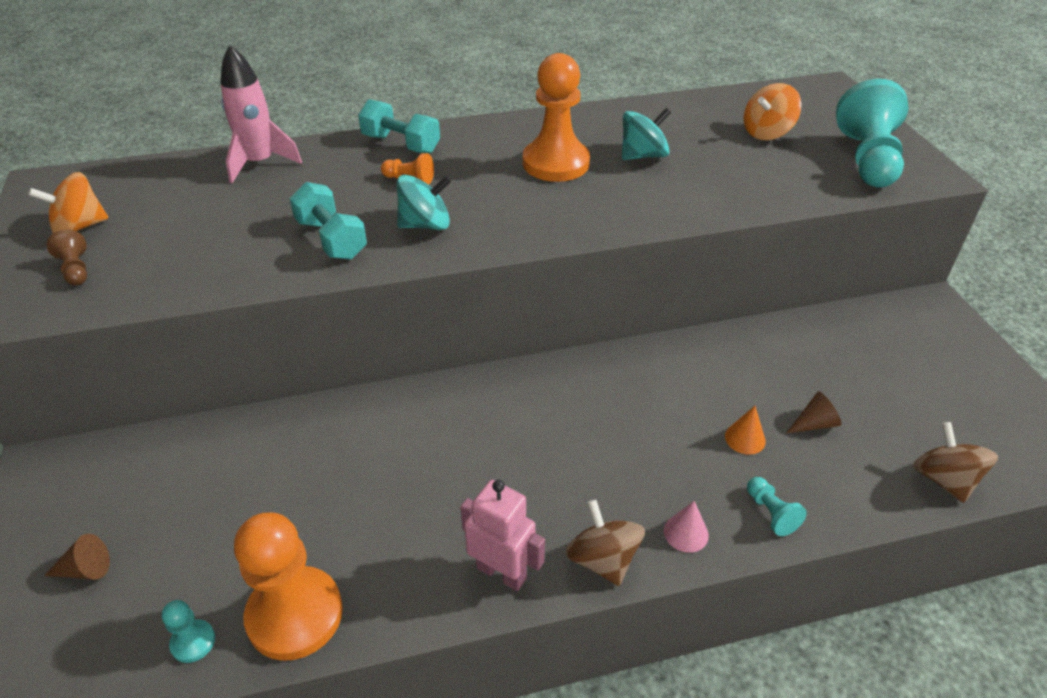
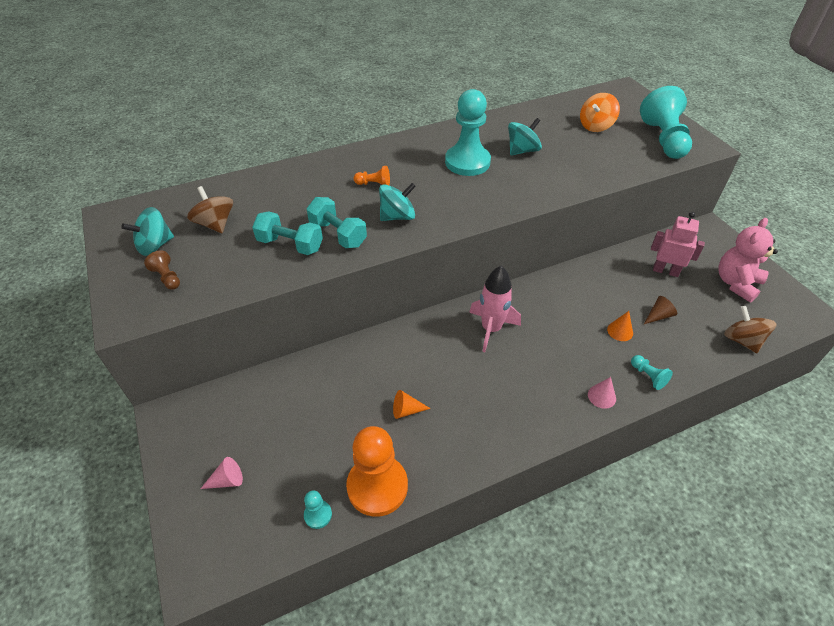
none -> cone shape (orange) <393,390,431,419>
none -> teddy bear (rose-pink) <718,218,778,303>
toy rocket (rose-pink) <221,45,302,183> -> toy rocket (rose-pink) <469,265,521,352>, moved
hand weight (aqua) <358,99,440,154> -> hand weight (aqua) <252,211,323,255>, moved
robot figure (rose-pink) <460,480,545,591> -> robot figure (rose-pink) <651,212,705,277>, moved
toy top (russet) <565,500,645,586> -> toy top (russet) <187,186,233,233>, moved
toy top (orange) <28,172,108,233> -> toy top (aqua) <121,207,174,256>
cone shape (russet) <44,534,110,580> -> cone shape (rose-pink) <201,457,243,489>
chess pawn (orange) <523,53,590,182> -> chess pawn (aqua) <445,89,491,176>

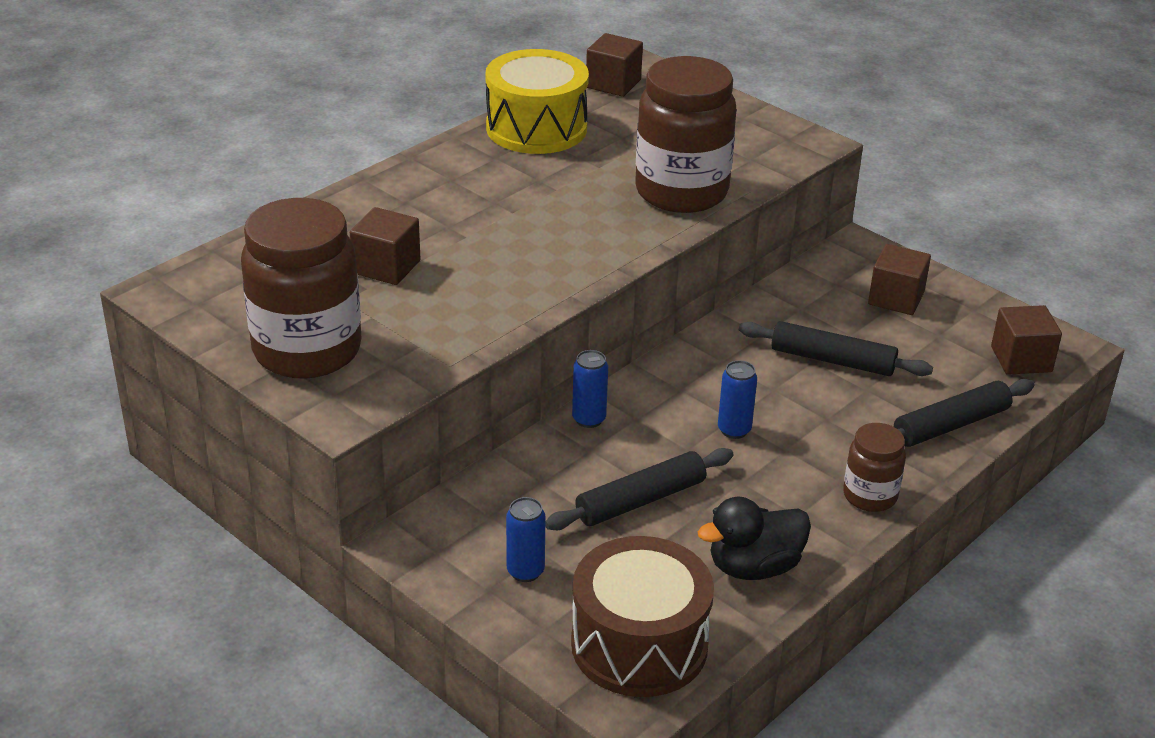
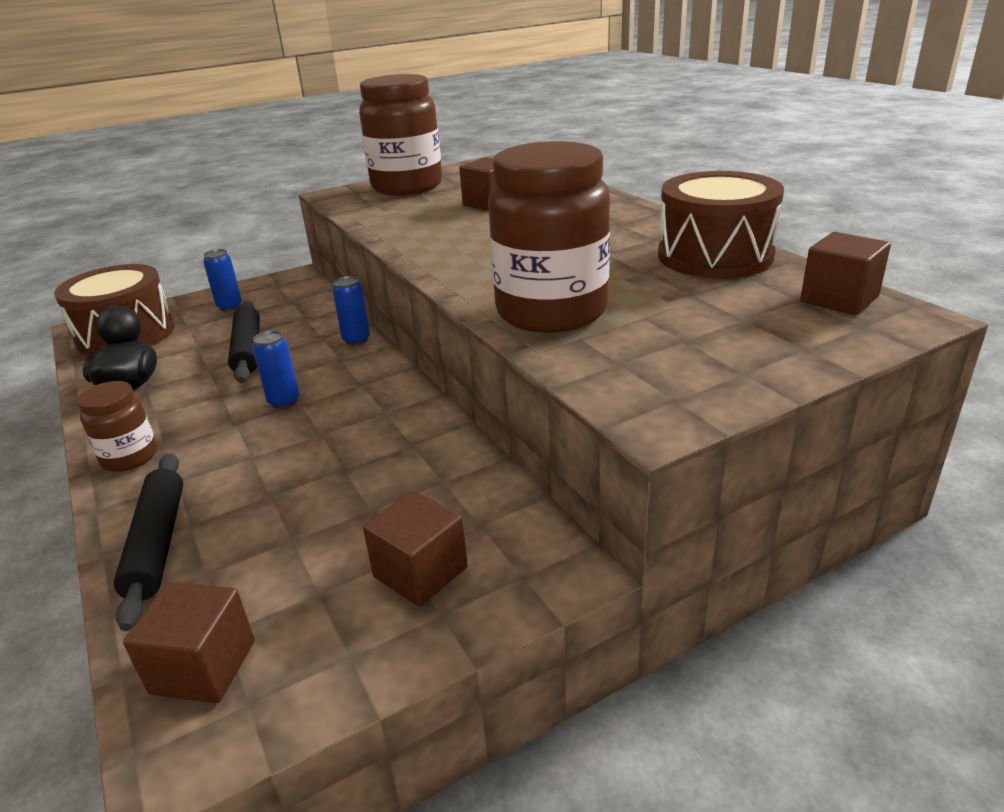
pastry roller (black) <739,321,933,376> -> none
drum (golden) <486,49,589,154> -> drum (russet) <658,171,784,278>

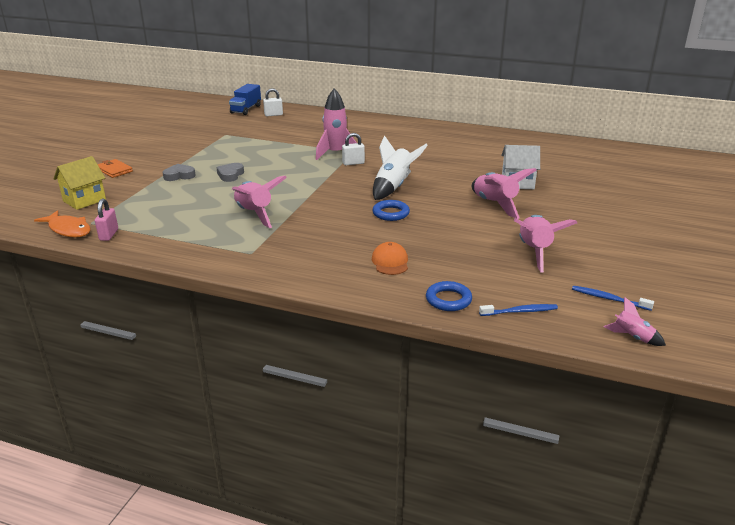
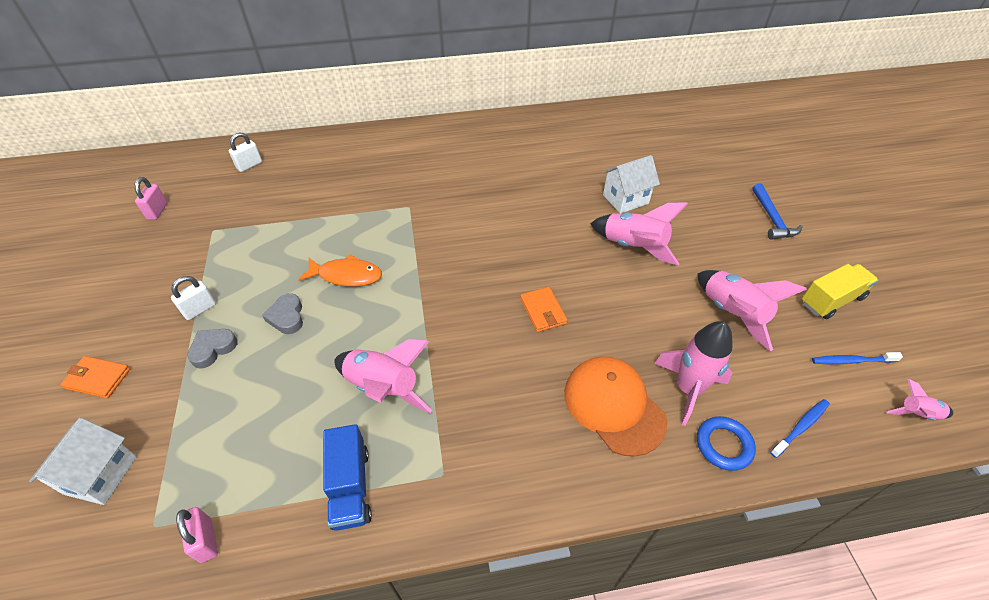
toy rocket (white) <373,136,428,200> -> none
none -> padlock (rose-pink) <134,177,168,220>
none -> claw hammer (blue) <752,183,802,240>
none -> toy truck (golden) <802,264,878,319>
toy fish (orange) <34,210,91,237> -> toy fish (orange) <298,254,382,287>, moved
toy truck (blue) <229,84,261,115> -> toy truck (blue) <323,424,372,531>, moved
toy rocket (rose-pink) <316,88,357,160> -> toy rocket (rose-pink) <654,321,733,426>, moved
padlock (white) <342,133,365,165> -> padlock (white) <171,276,216,320>, moved
torus (blue) <372,200,410,221> -> wallet (orange) <520,287,568,332>
toy house (golden) <53,156,106,210> -> toy house (white) <29,418,137,505>
baseball cap (orange) <372,242,408,275> -> baseball cap (orange) <564,356,667,457>, x1.77

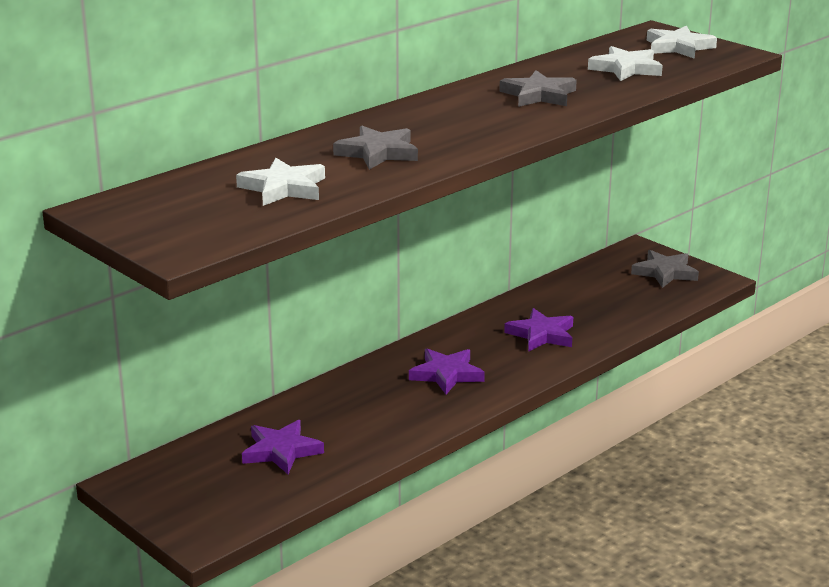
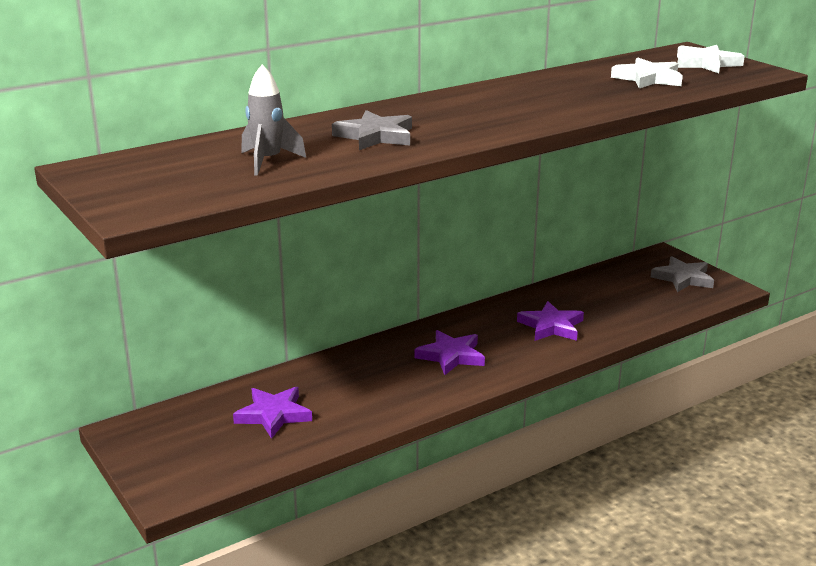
star shape (ash-grey) <499,70,577,107> -> none
star shape (white) <236,158,325,206> -> toy rocket (ash-grey) <241,64,306,176>

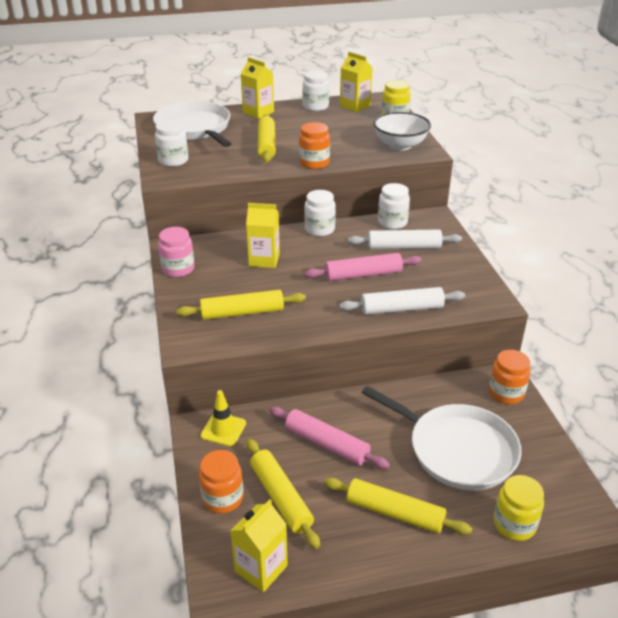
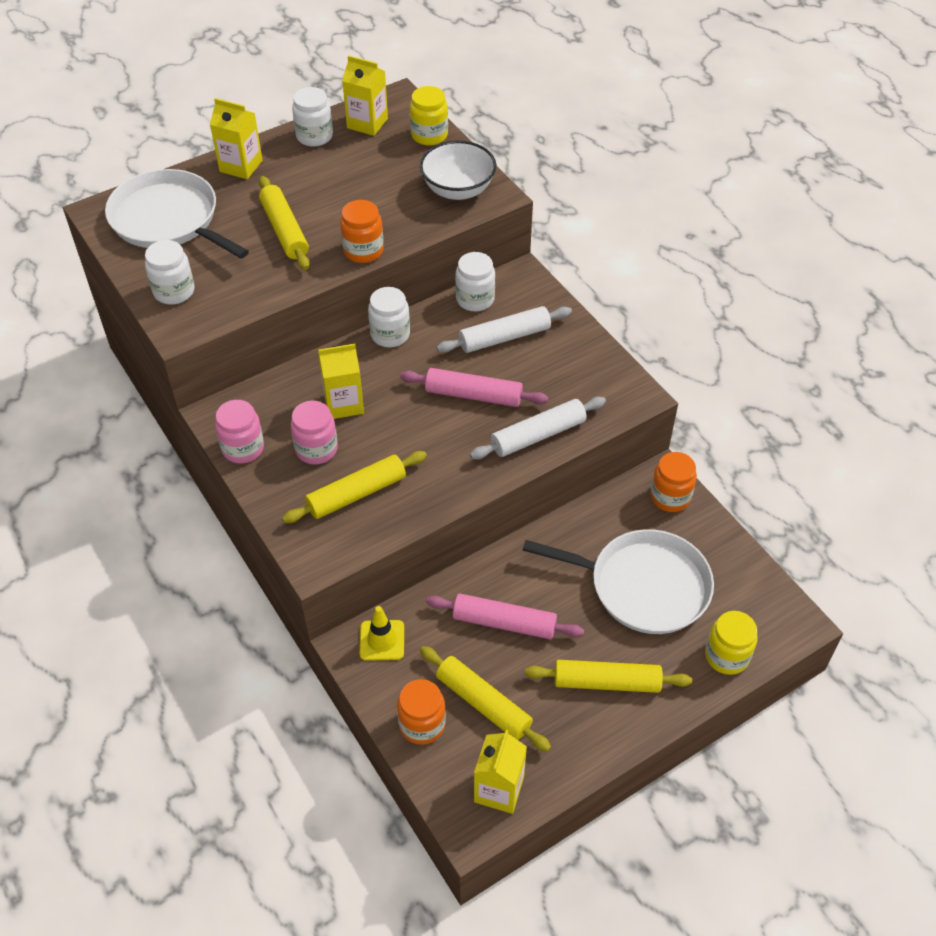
none -> jam jar (rose-pink) <291,401,338,464>
pastry roller (rose-pink) <304,253,422,281> -> pastry roller (rose-pink) <400,368,548,407>, 45 degrees clockwise

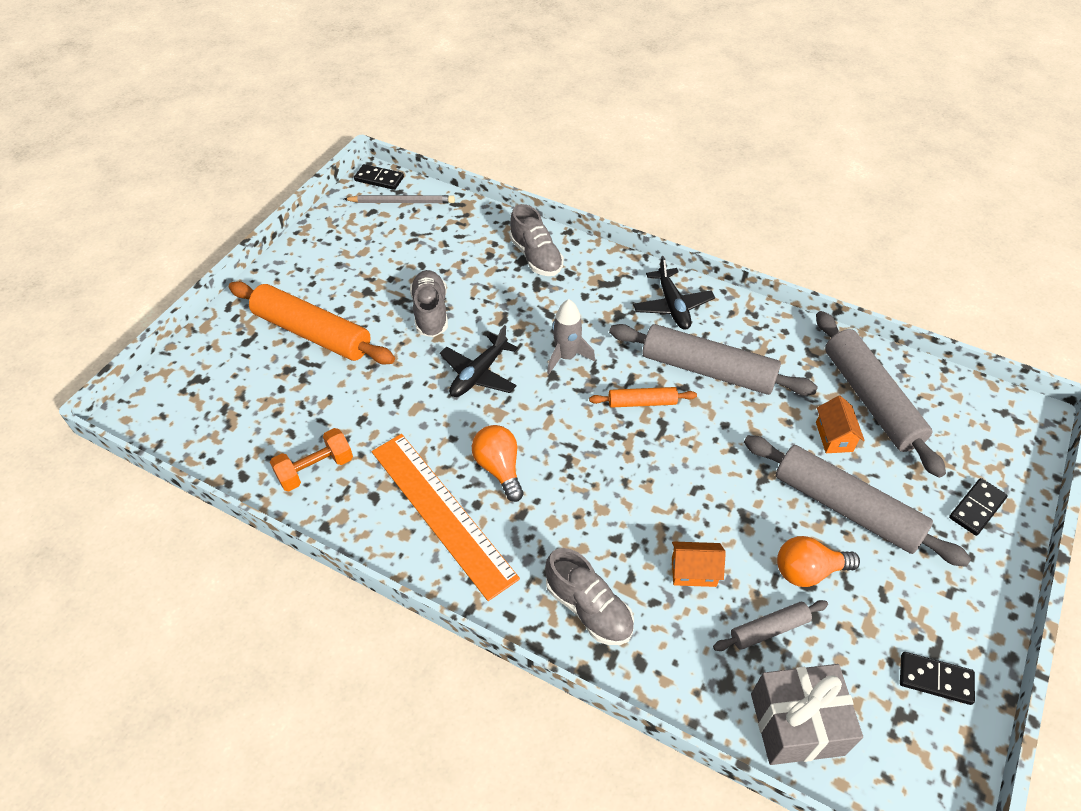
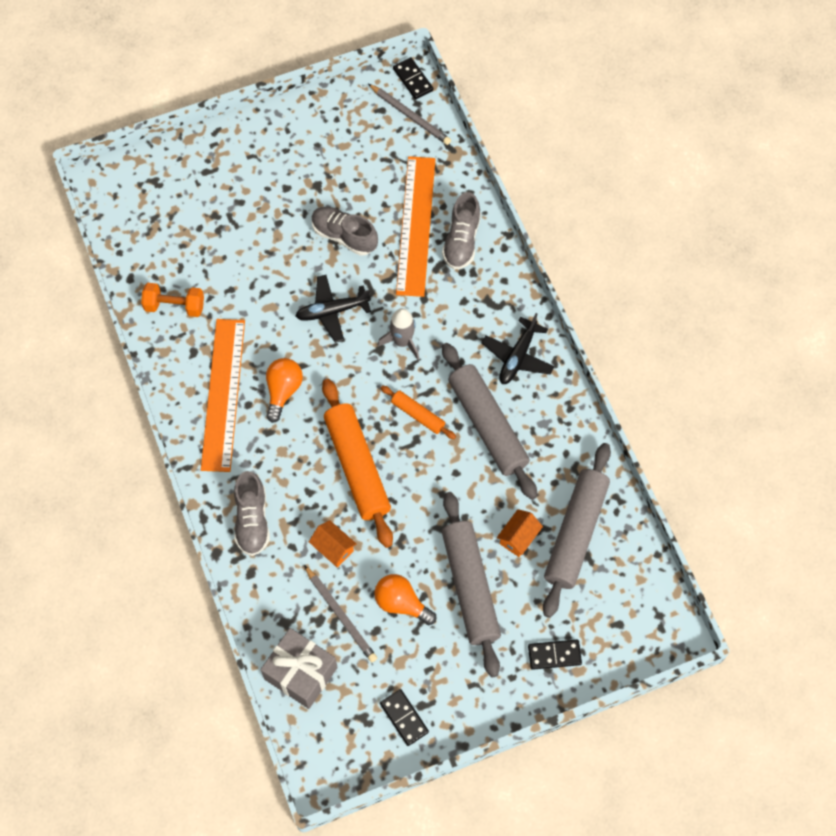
none -> straightedge (orange) <396,156,435,297>
pastry roller (orange) <229,281,395,365> -> pastry roller (orange) <322,379,393,548>, moved
pastry roller (ash-grey) <713,600,828,651> -> pencil (ash-grey) <304,565,377,662>
shoe (ash-grey) <410,270,448,337> -> shoe (ash-grey) <311,207,378,256>, 90 degrees counterclockwise

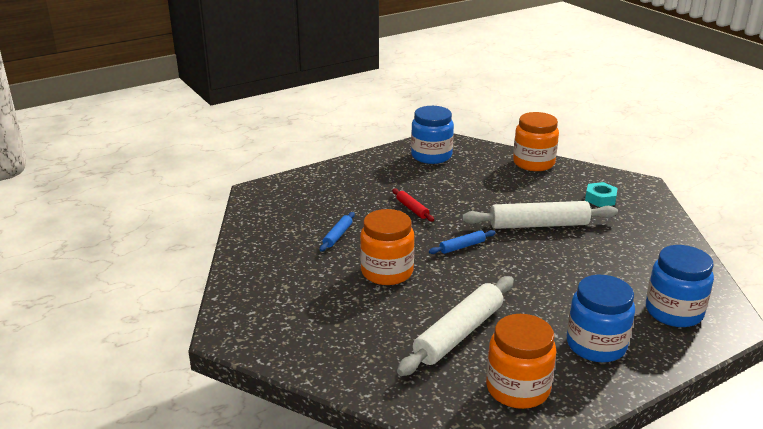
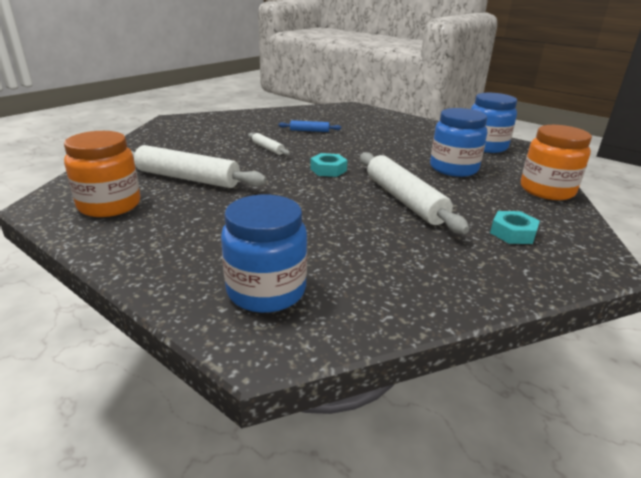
pastry roller (red) <392,188,434,222> -> none
jam jar (blue) <567,275,635,362> -> jam jar (blue) <430,108,487,177>, moved
jam jar (orange) <360,209,415,285> -> pastry roller (white) <248,133,290,156>
pastry roller (blue) <429,230,496,254> -> hex nut (aqua) <310,153,347,177>

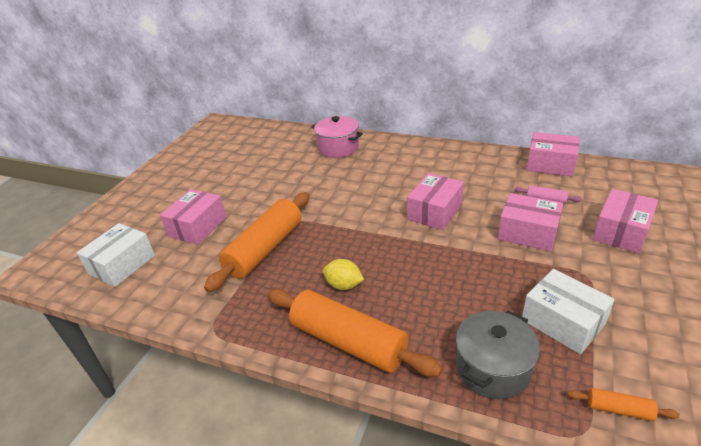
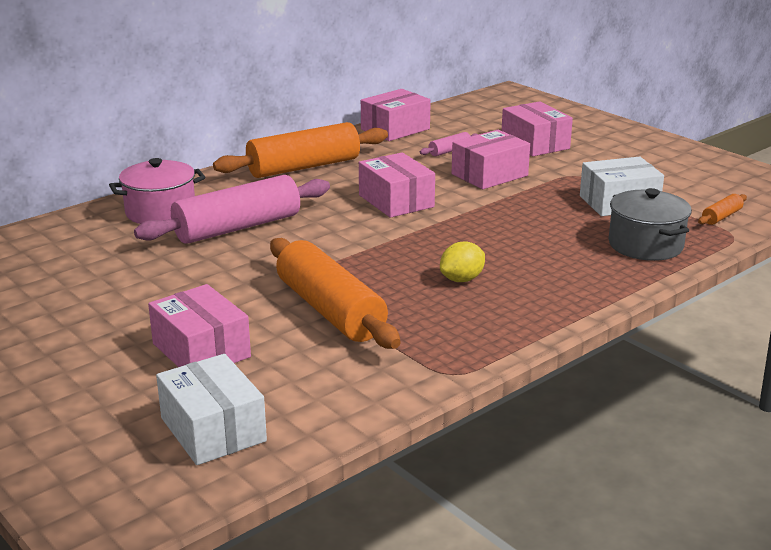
none -> pastry roller (rose-pink) <134,175,330,244>
pastry roller (orange) <268,289,443,377> -> pastry roller (orange) <213,122,388,178>, moved

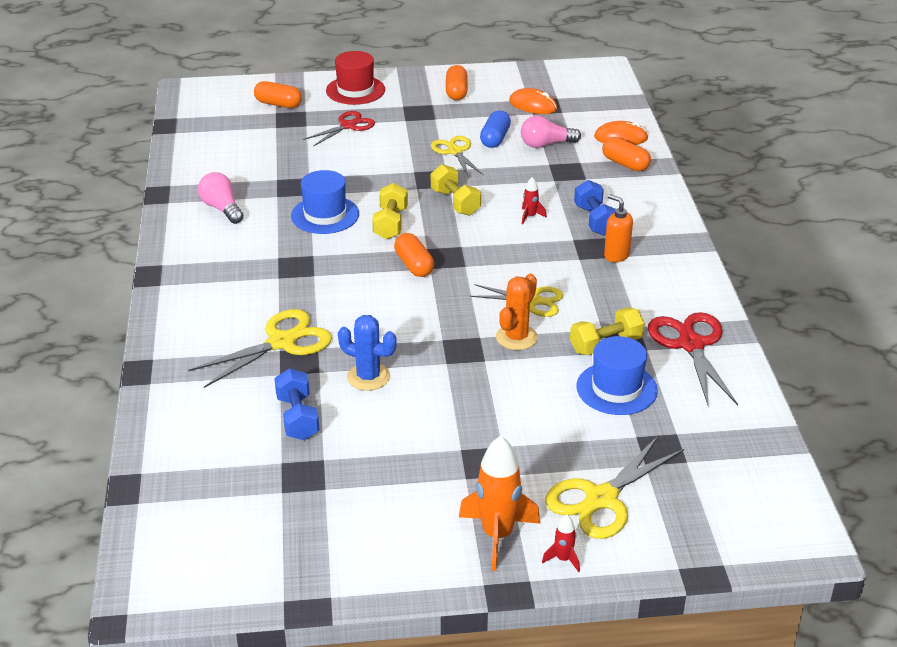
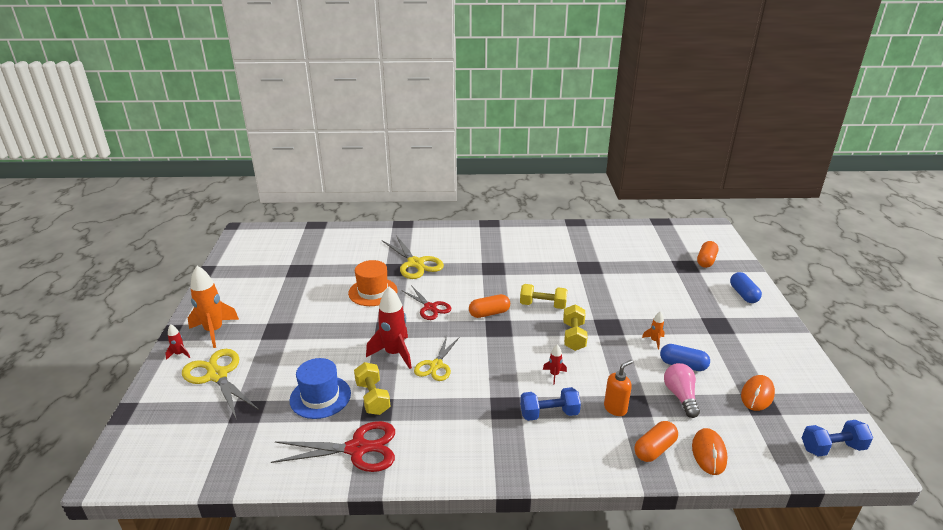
light bulb (rose-pink) <198,172,244,224> -> none
hat (blue) <291,170,359,234> -> none
capsule (orange) <446,65,468,100> -> none
hand weight (blue) <274,368,319,440> -> hand weight (blue) <802,420,873,457>, moved
scissors (red) <303,111,375,146> -> scissors (red) <401,285,451,320>, moved
soap pump (orange) <604,194,633,262> -> soap pump (orange) <604,360,633,416>, moved
hat (red) <326,51,385,105> -> capsule (blue) <730,272,762,303>
prickly plant (blue) <338,315,397,391> -> hat (orange) <348,260,398,306>
scissors (golden) <431,136,484,178> -> toy rocket (orange) <642,311,665,349>
prickly plant (orange) <496,274,538,350> -> toy rocket (red) <366,287,412,369>
hand weight (golden) <431,164,481,216> -> hand weight (golden) <563,305,588,351>, 60 degrees counterclockwise

